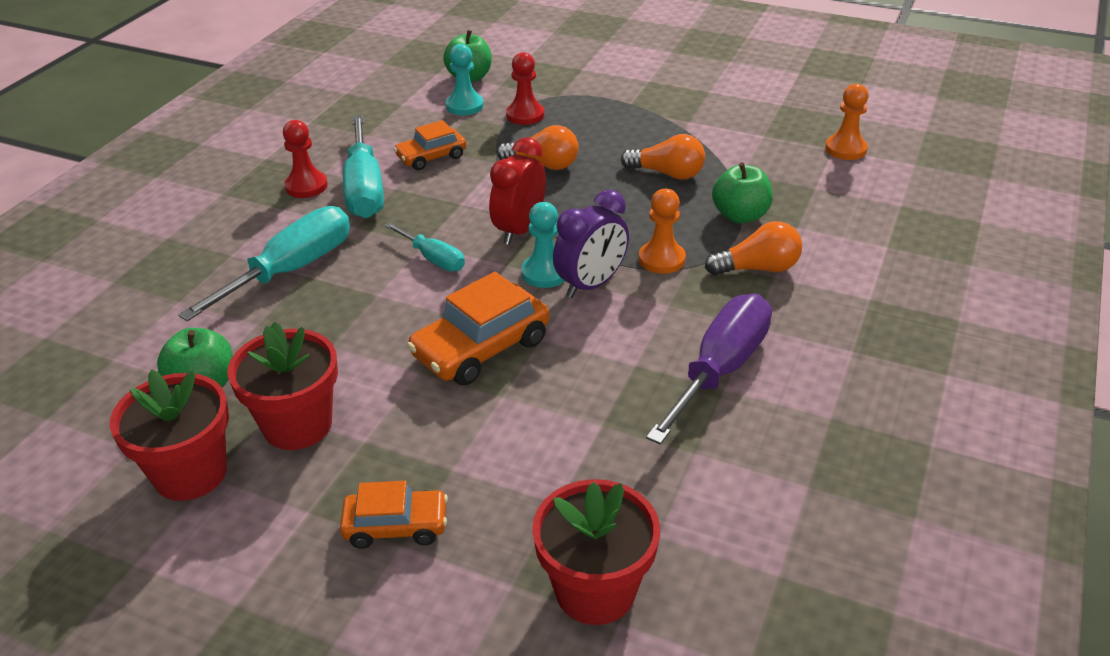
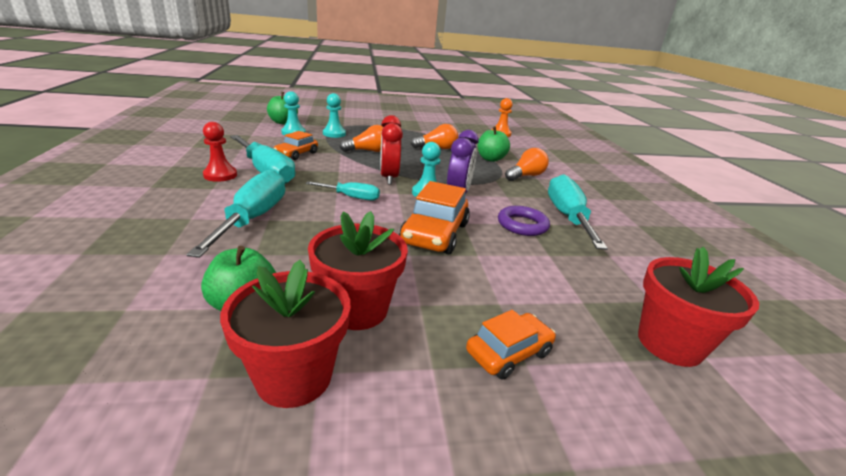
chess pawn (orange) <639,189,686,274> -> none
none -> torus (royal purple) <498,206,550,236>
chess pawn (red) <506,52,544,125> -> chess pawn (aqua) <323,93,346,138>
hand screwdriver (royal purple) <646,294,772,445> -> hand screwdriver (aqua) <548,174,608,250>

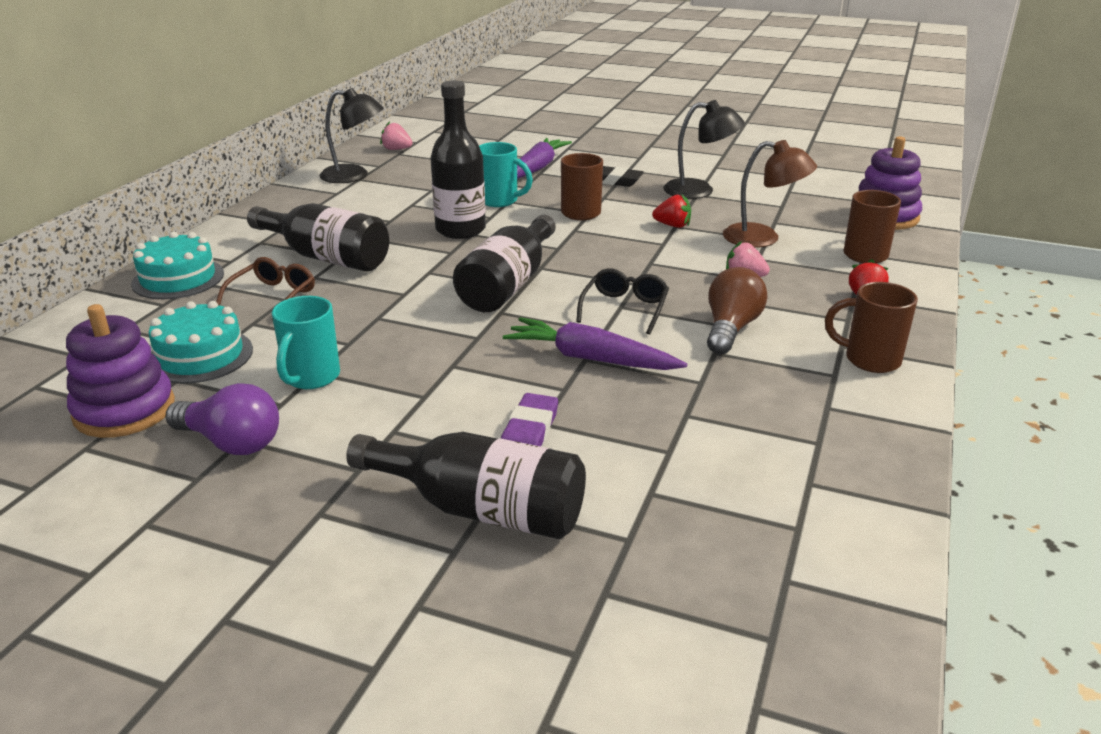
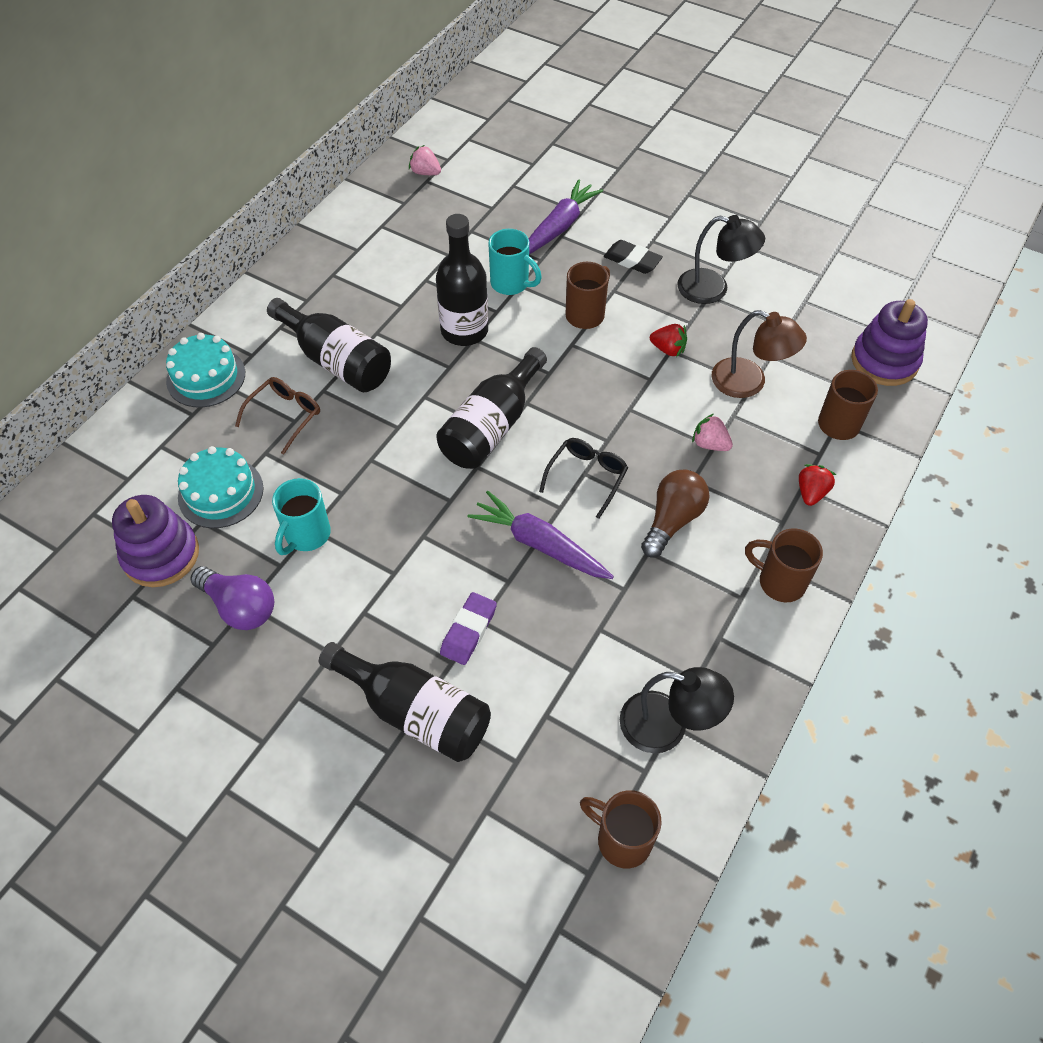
none -> tea mug (russet) <580,790,662,868>
desk lamp (black) <320,88,383,183> -> desk lamp (black) <620,667,734,753>, moved

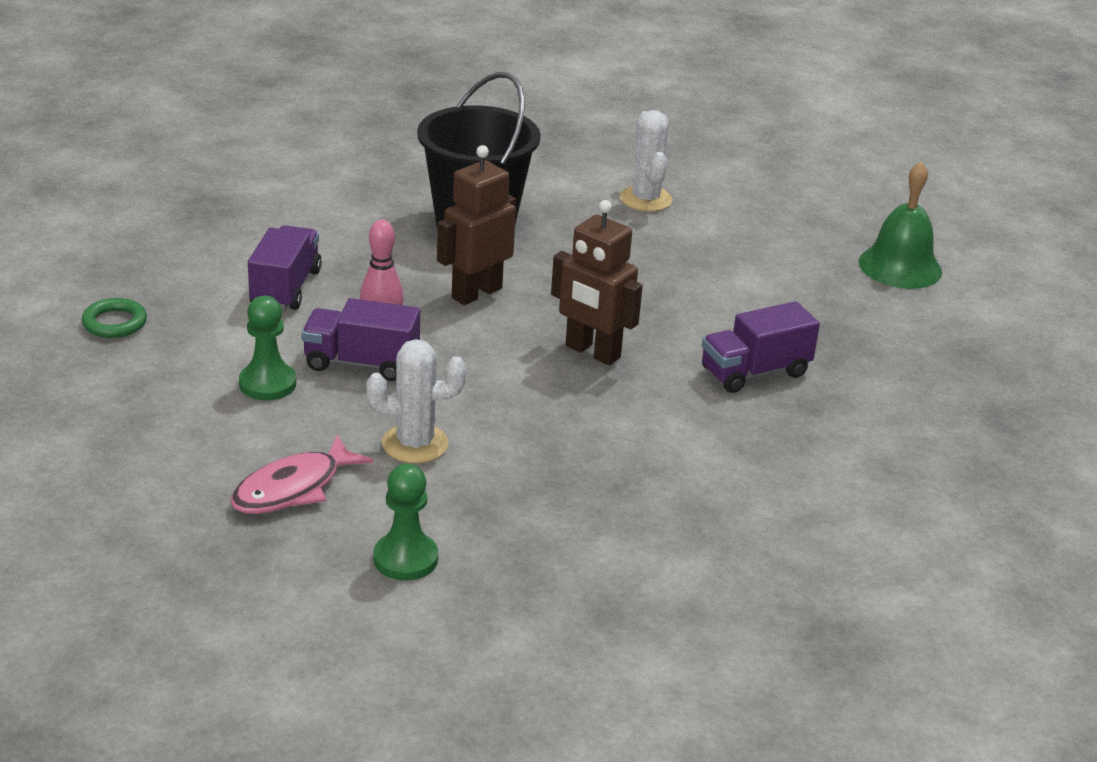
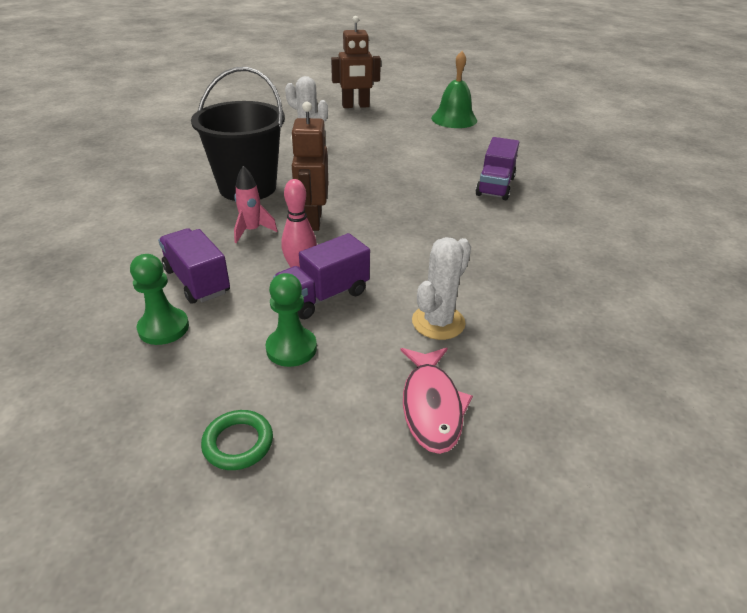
none -> toy rocket (rose-pink) <234,166,278,243>
torus (emerald) <82,298,147,338> -> torus (emerald) <201,410,273,470>, moved
chess pawn (emerald) <373,463,438,581> -> chess pawn (emerald) <130,254,189,345>, moved
robot figure (russet) <551,200,643,365> -> robot figure (russet) <331,16,381,108>, moved

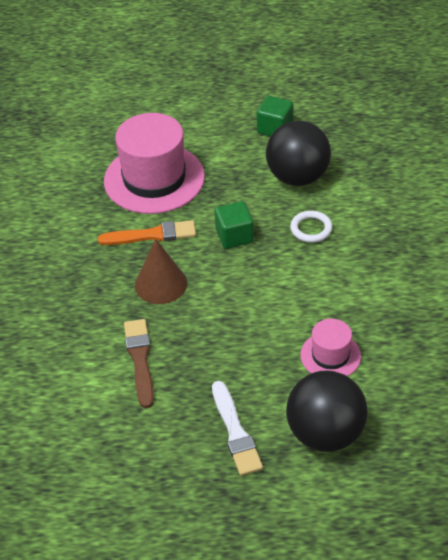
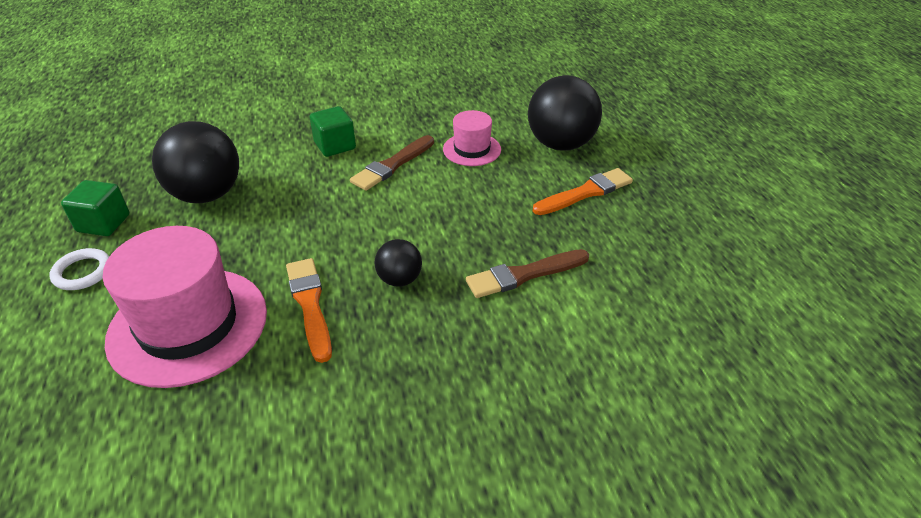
none -> paintbrush (russet) <350,135,434,191>
solid cube (emerald) <215,201,254,249> -> solid cube (emerald) <310,106,356,157>, moved
torus (white) <290,211,333,243> -> torus (white) <49,248,110,290>, moved
cone shape (russet) <135,239,187,304> -> play ball (black) <374,239,422,287>
paintbrush (white) <212,381,263,476> -> paintbrush (orange) <533,168,633,215>

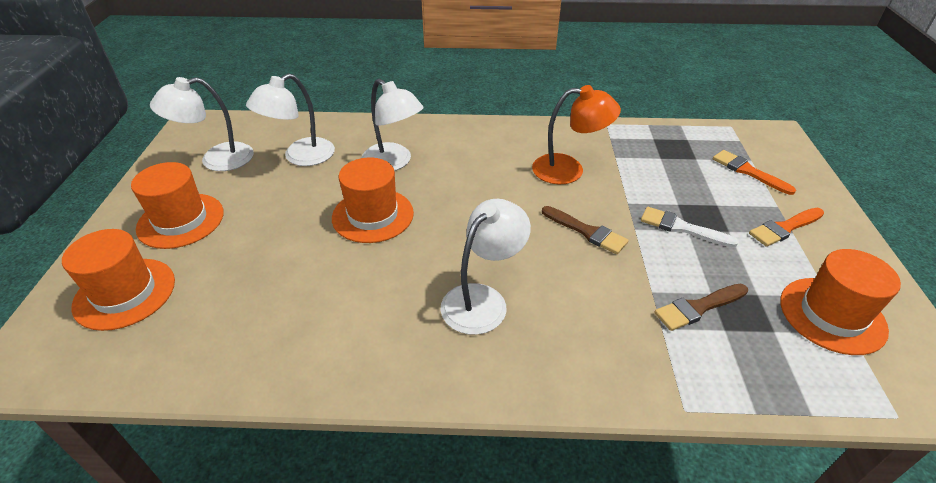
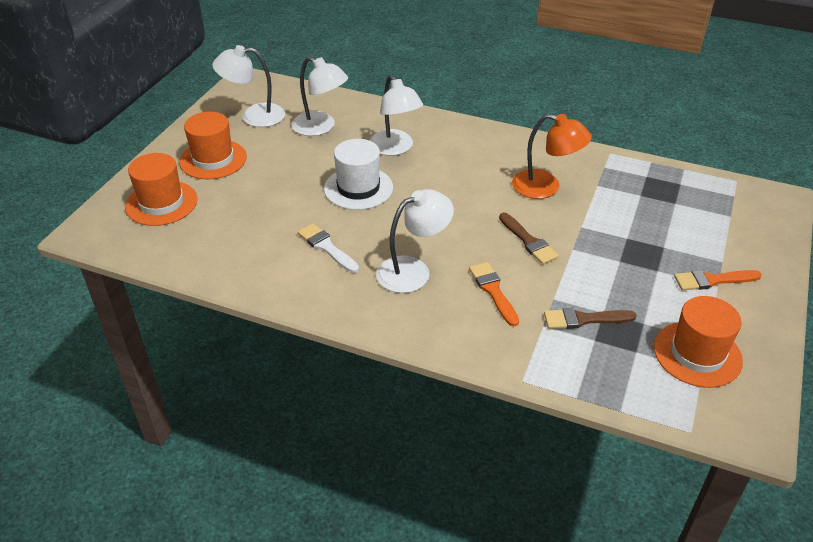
paintbrush (white) <641,207,739,247> -> paintbrush (white) <298,224,359,273>, moved
paintbrush (orange) <713,150,796,195> -> paintbrush (orange) <469,262,519,327>, moved
hat (orange) <332,157,414,243> -> hat (white) <324,139,393,210>
desk lamp (white) <246,74,335,166> -> desk lamp (white) <291,56,348,136>, 120 degrees counterclockwise

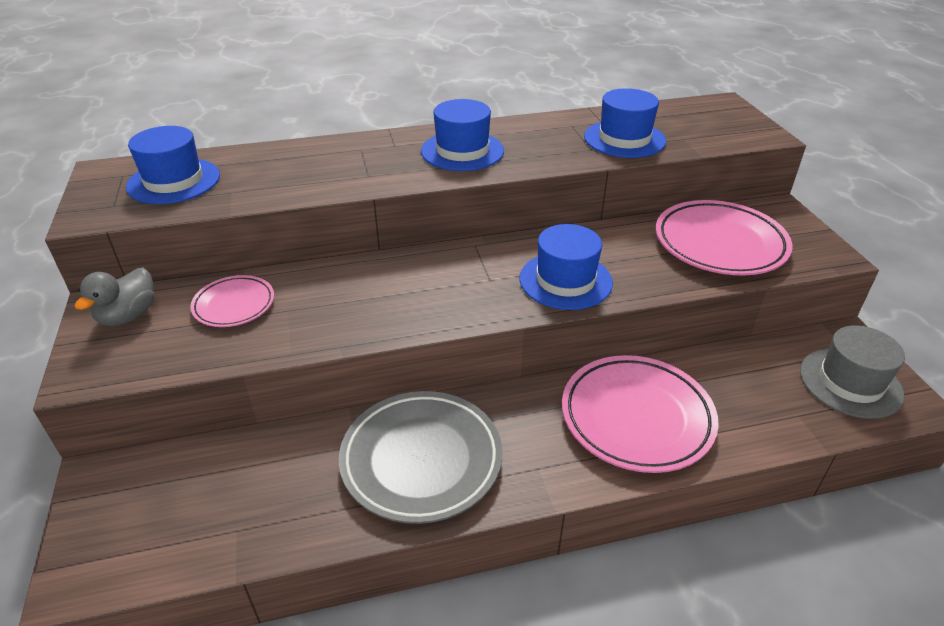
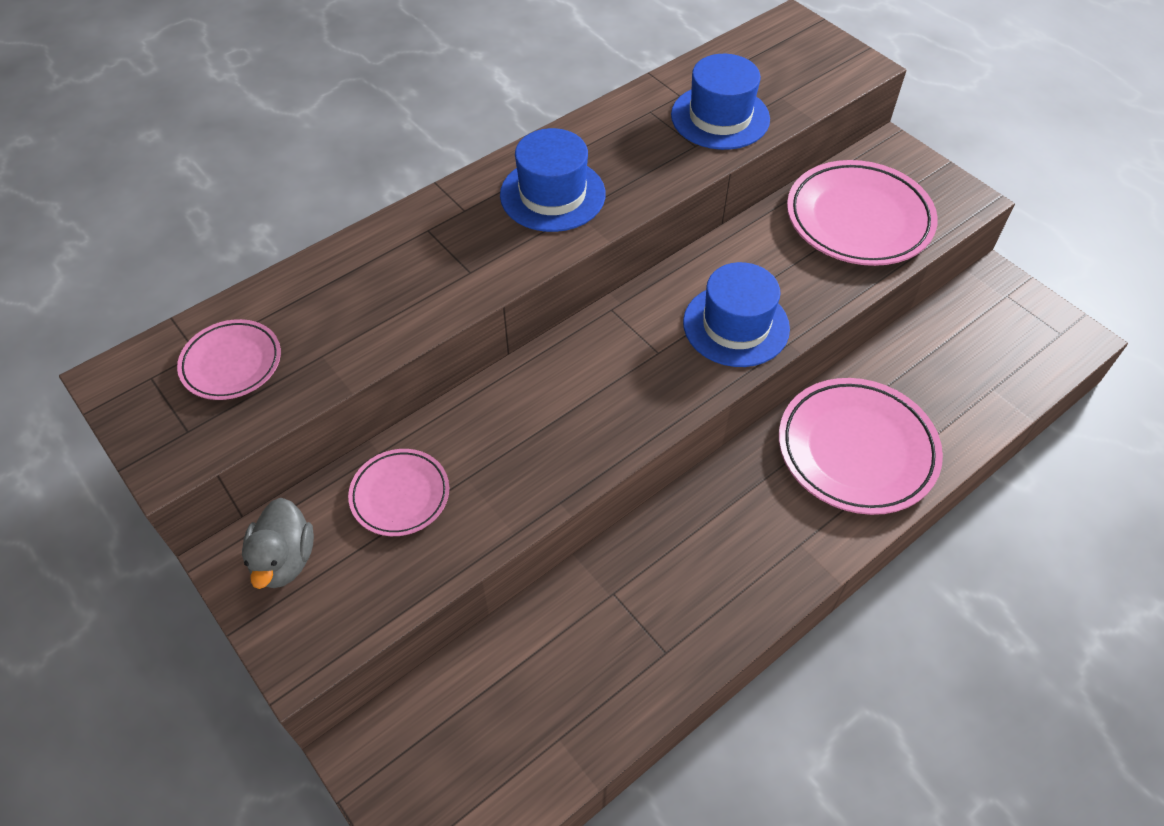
plate (ash-grey) <339,391,502,524> -> none
hat (ash-grey) <800,325,905,419> -> none
hat (blue) <126,126,220,204> -> plate (rose-pink) <177,319,281,400>

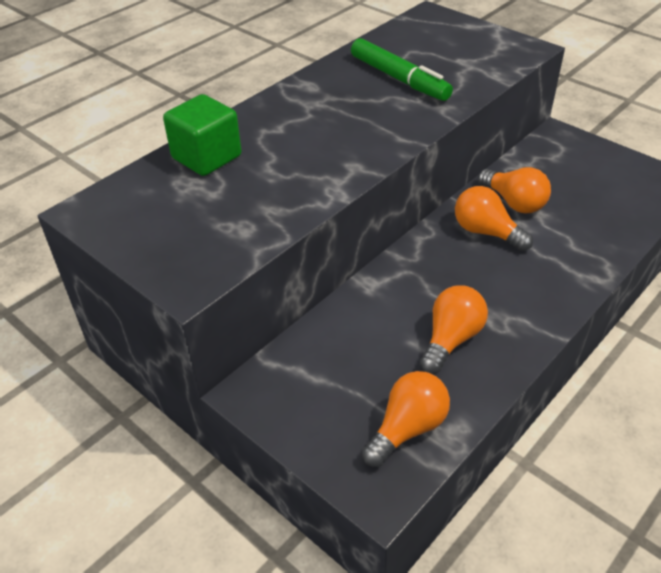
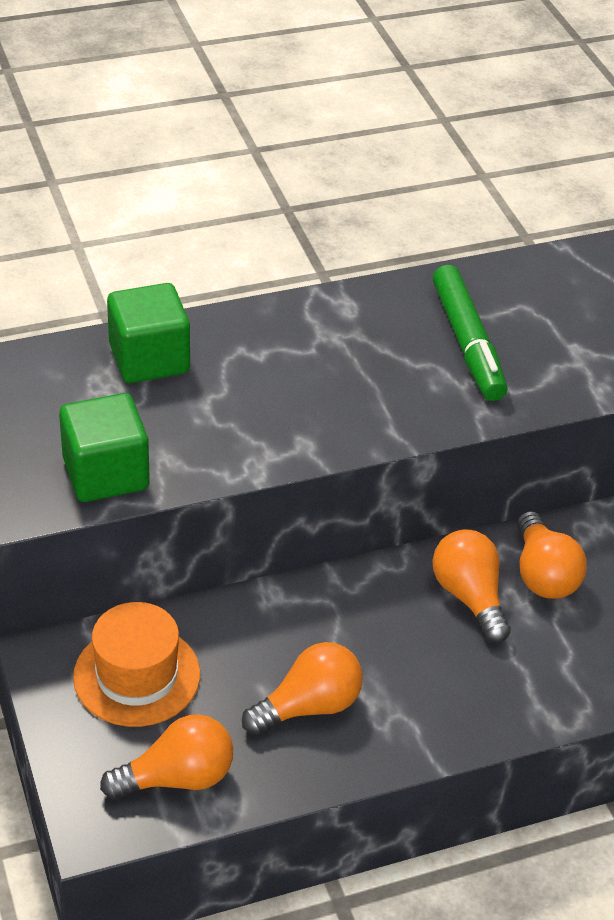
none -> solid cube (emerald) <59,393,150,502>
none -> hat (orange) <73,602,200,727>

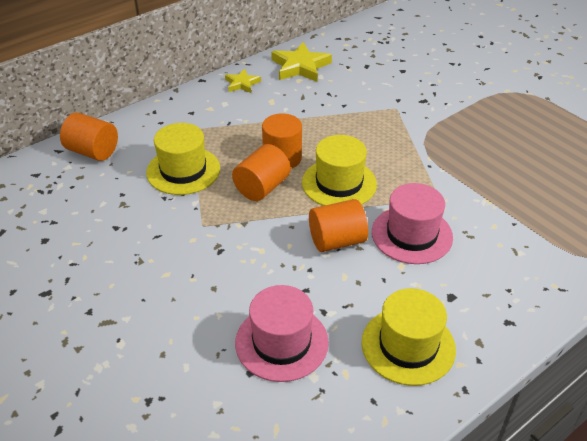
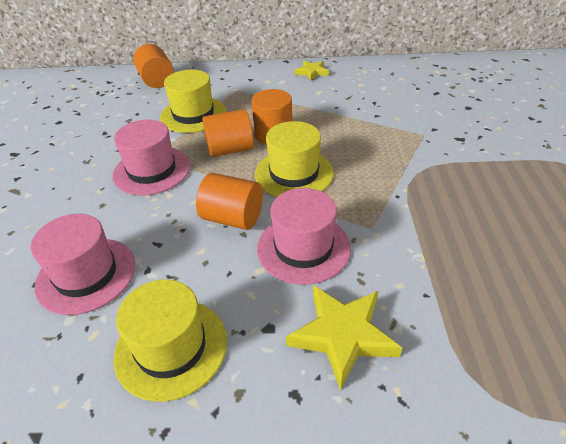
none -> hat (rose-pink) <112,120,191,195>
star shape (golden) <271,42,332,82> -> star shape (golden) <286,285,402,390>, moved

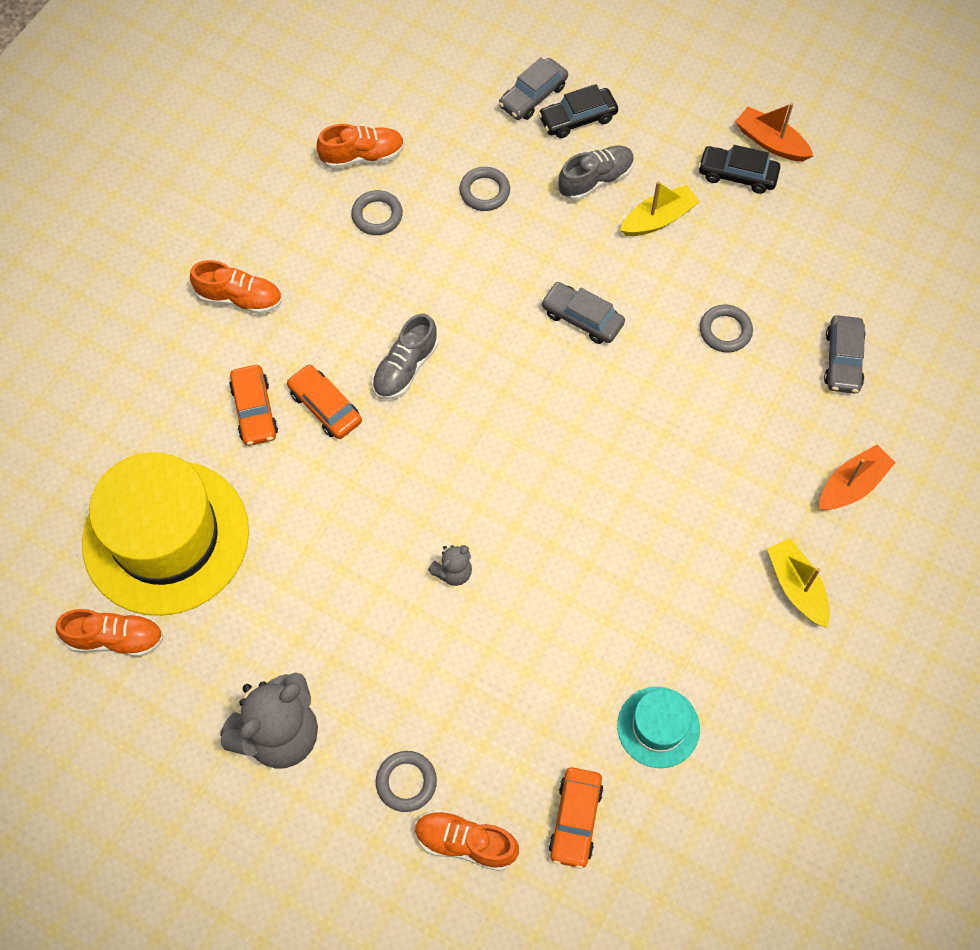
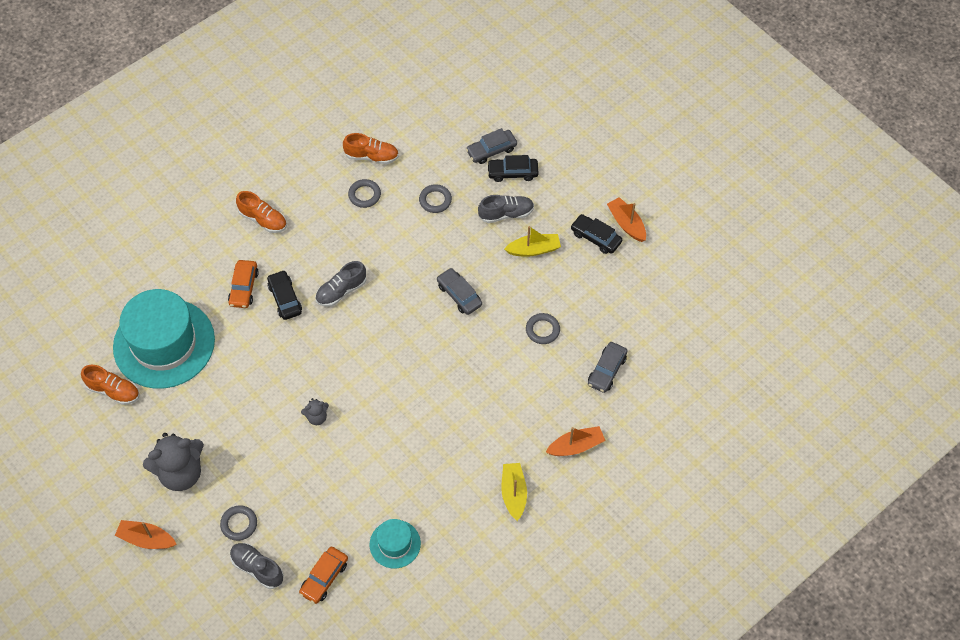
none -> boat (orange) <115,520,176,549>
hat (golden) <82,452,249,616> -> hat (aqua) <113,289,215,389>
automobile (orange) <287,364,362,439> -> automobile (black) <267,270,302,320>
shoe (orange) <415,810,519,871> -> shoe (ash-grey) <230,543,284,589>

